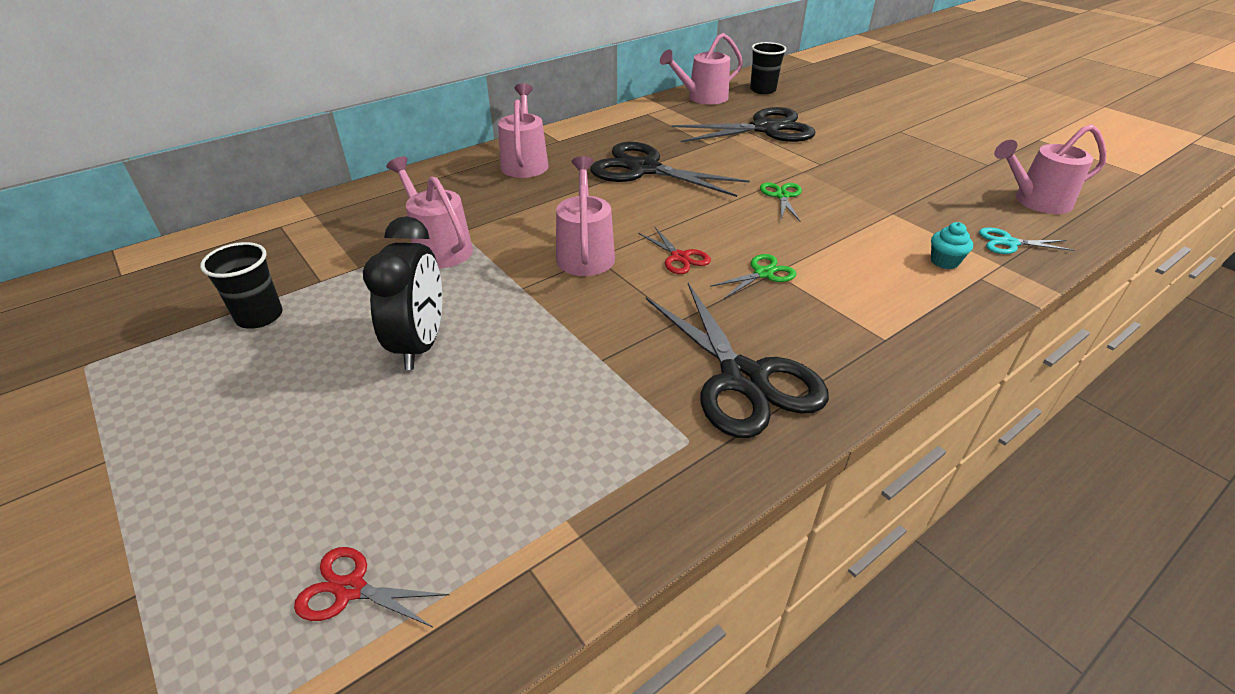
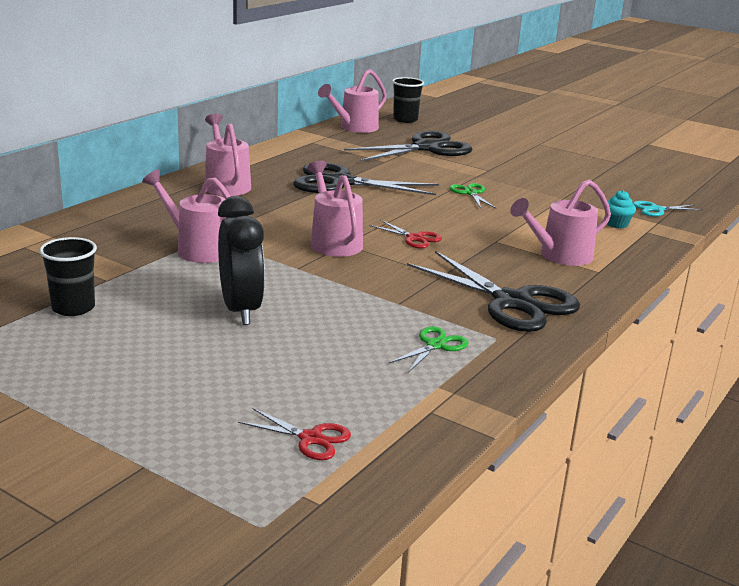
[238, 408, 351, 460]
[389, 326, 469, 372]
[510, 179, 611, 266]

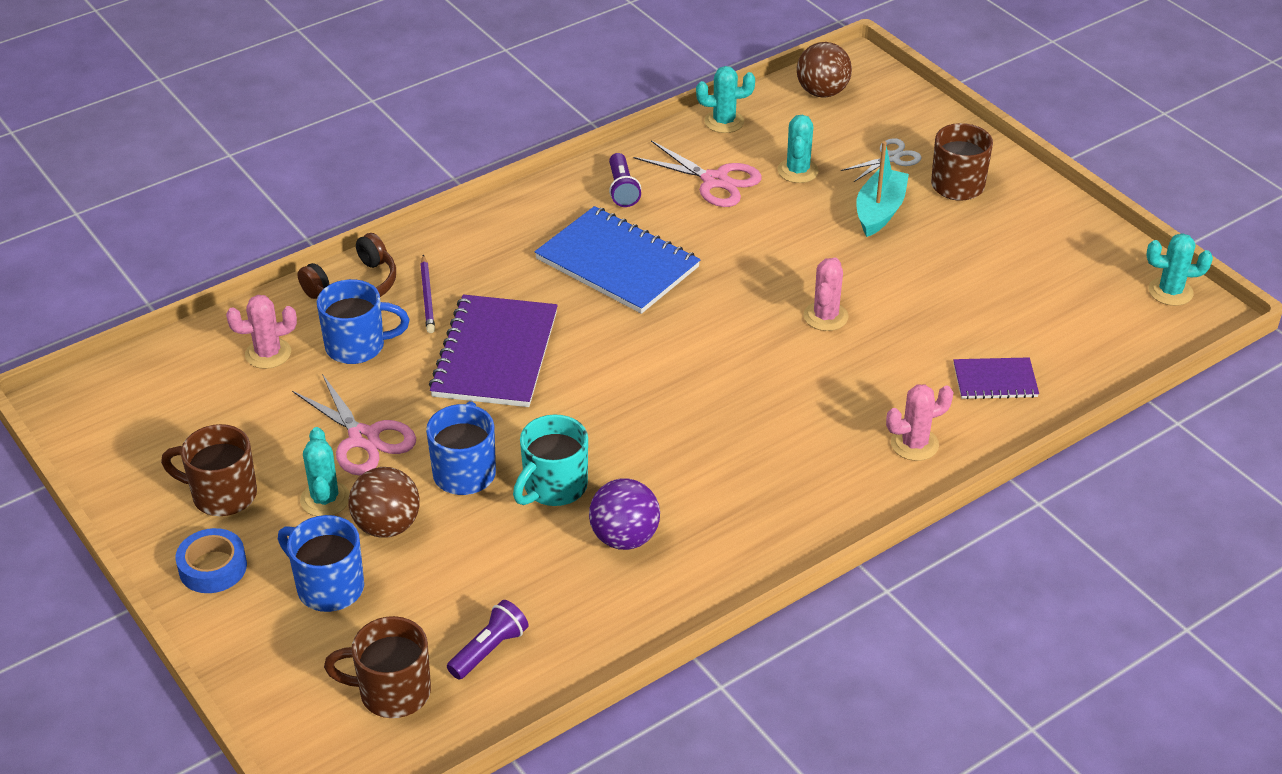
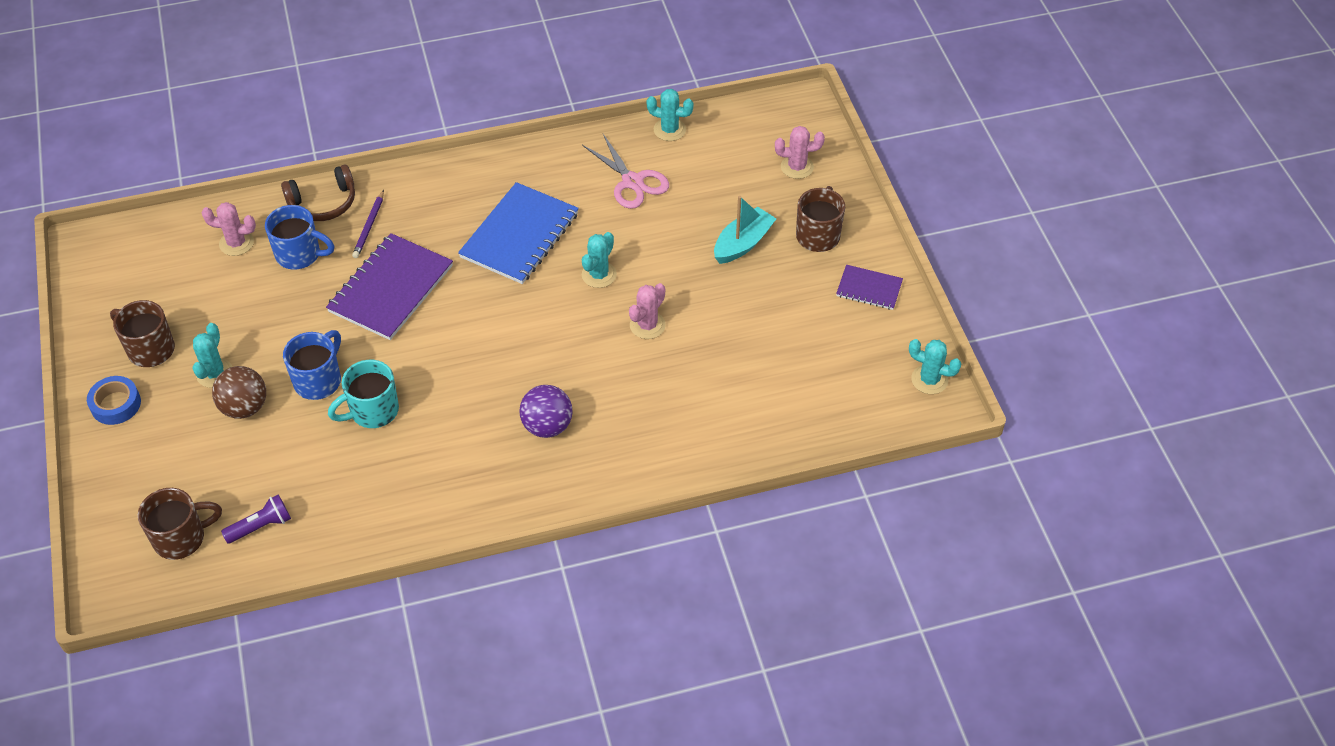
[278, 515, 364, 612] (first image)
[292, 374, 416, 475] (first image)
[138, 488, 222, 560]
[458, 182, 579, 284]
[519, 385, 573, 438]
[609, 153, 641, 207] (first image)
[582, 232, 617, 288]
[797, 42, 852, 98] (first image)
[841, 138, 922, 182] (first image)
[775, 126, 825, 179]
[836, 265, 903, 310]

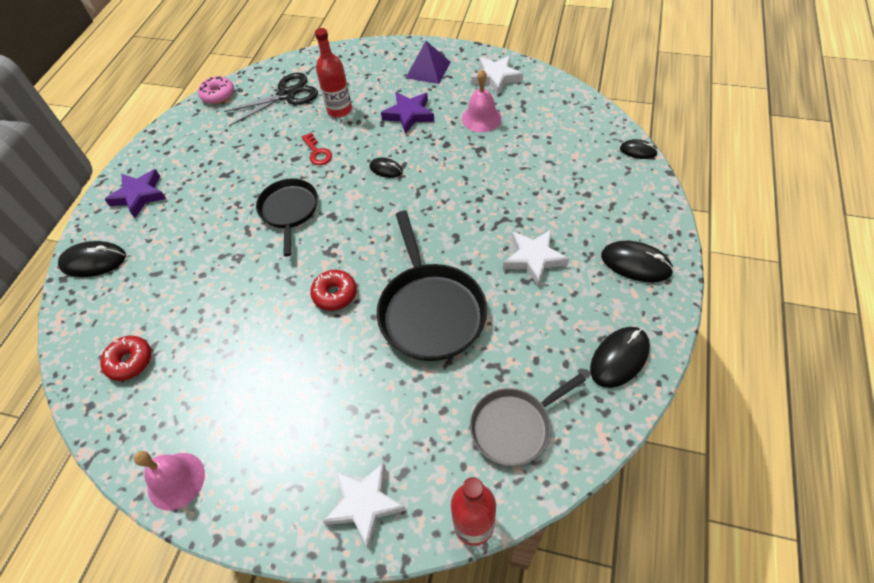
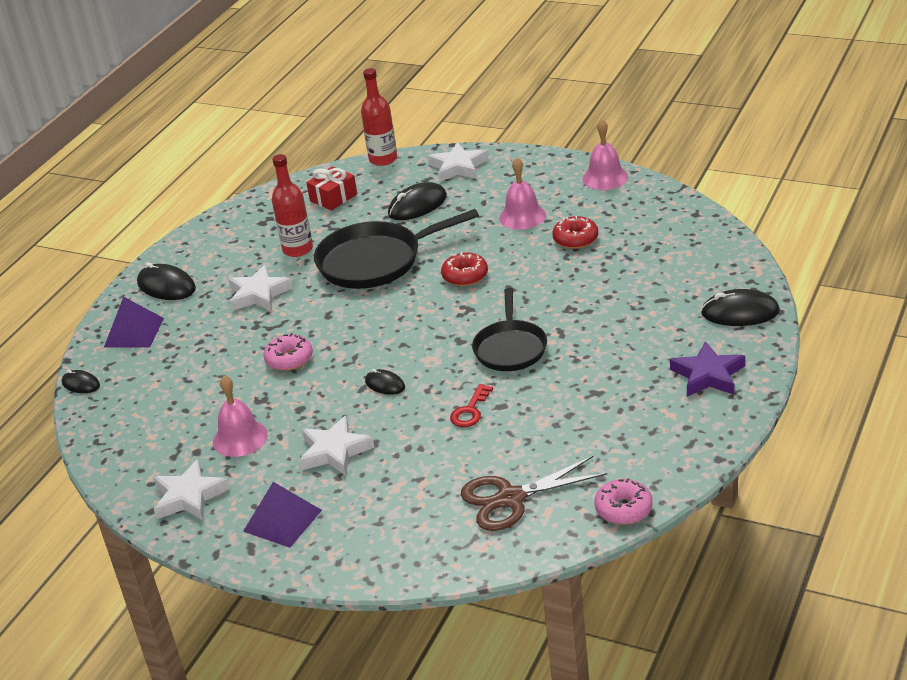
[552, 216, 598, 249]
[461, 455, 607, 531]
[450, 384, 493, 427]
[272, 154, 313, 257]
[314, 209, 479, 289]
[299, 416, 375, 476]
[306, 166, 357, 211]
[388, 182, 447, 220]
[104, 297, 164, 348]
[263, 333, 313, 371]
[499, 157, 546, 229]

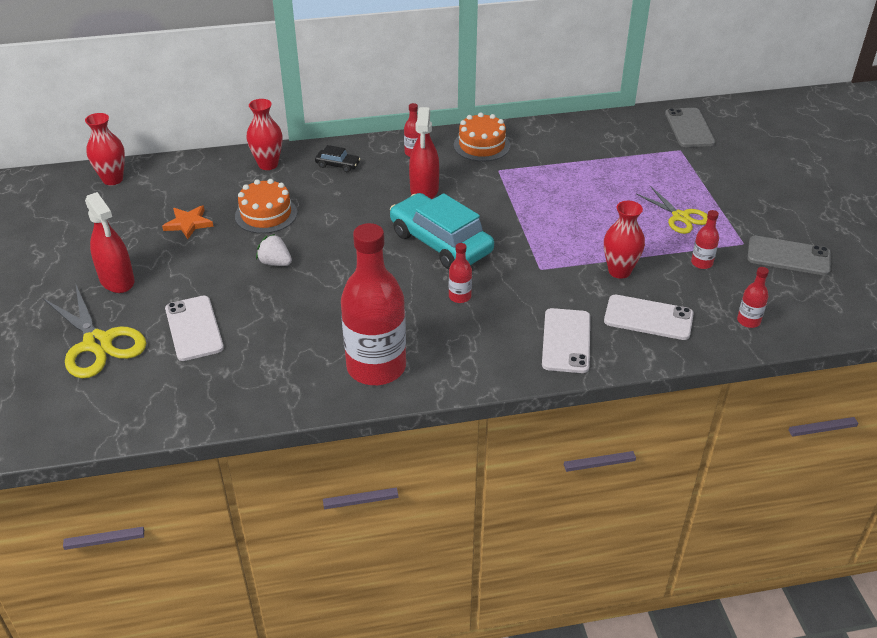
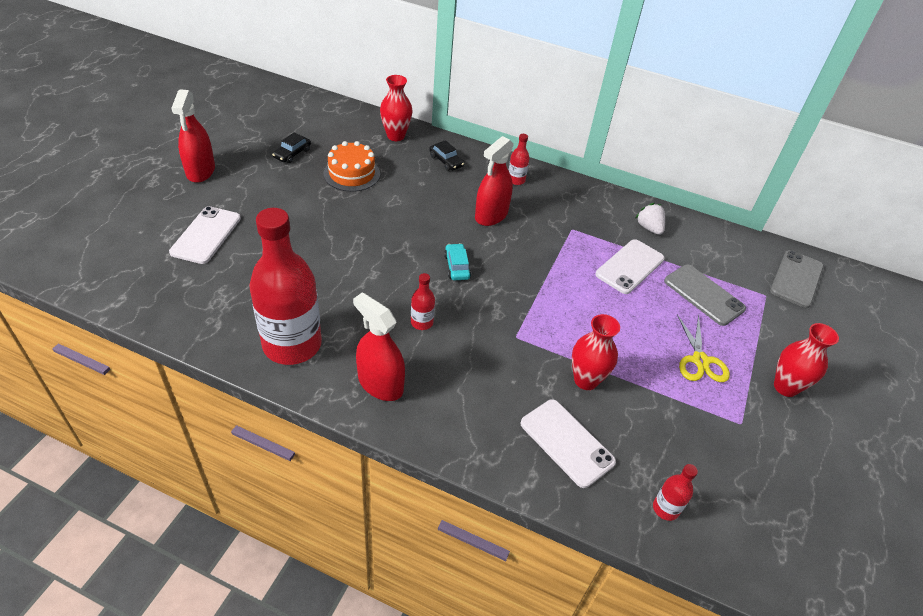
[43, 285, 147, 379] (first image)
[774, 323, 839, 397]
[272, 132, 311, 163]
[636, 203, 665, 235]
[444, 243, 471, 280]
[454, 113, 510, 162] (first image)
[595, 239, 665, 294]
[691, 210, 719, 269] (first image)
[664, 264, 746, 326]
[353, 292, 405, 401]

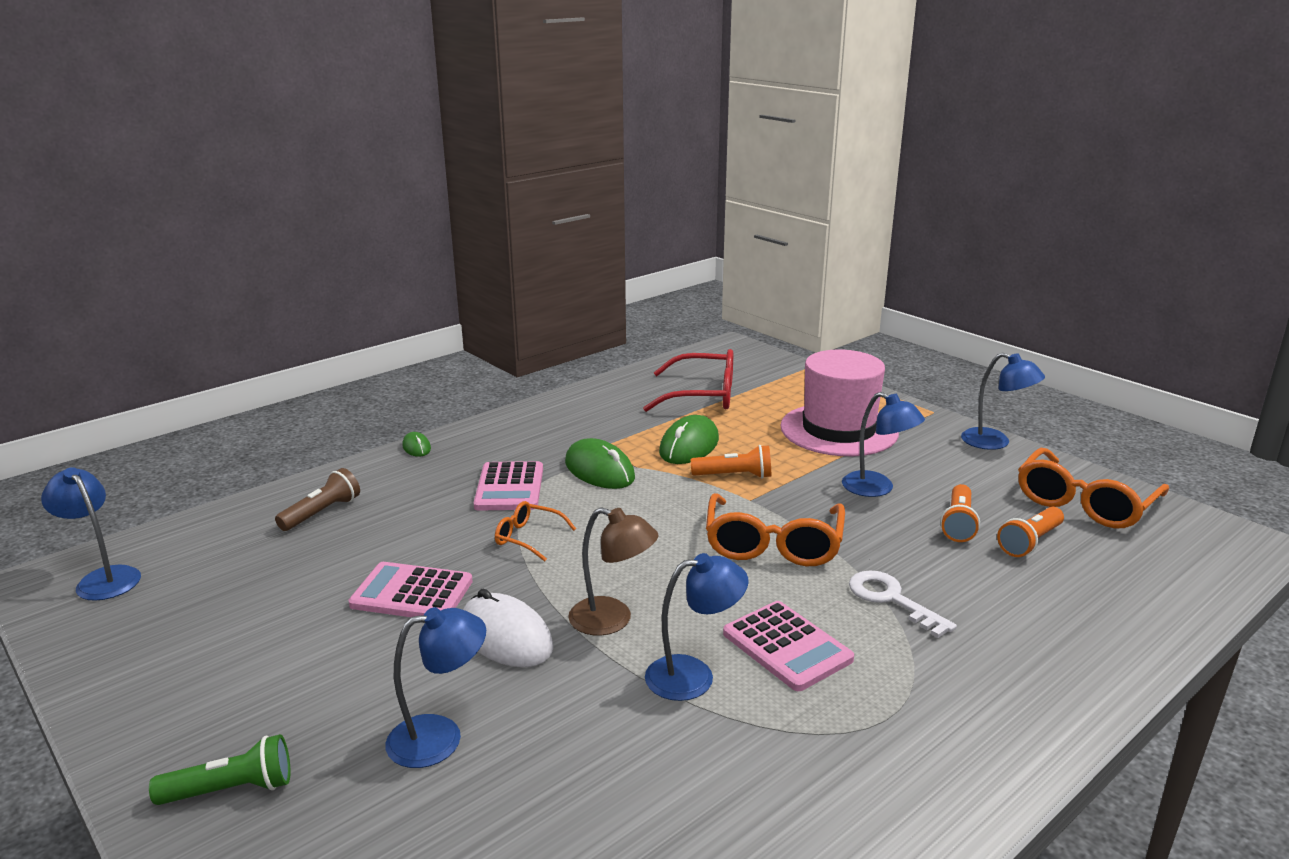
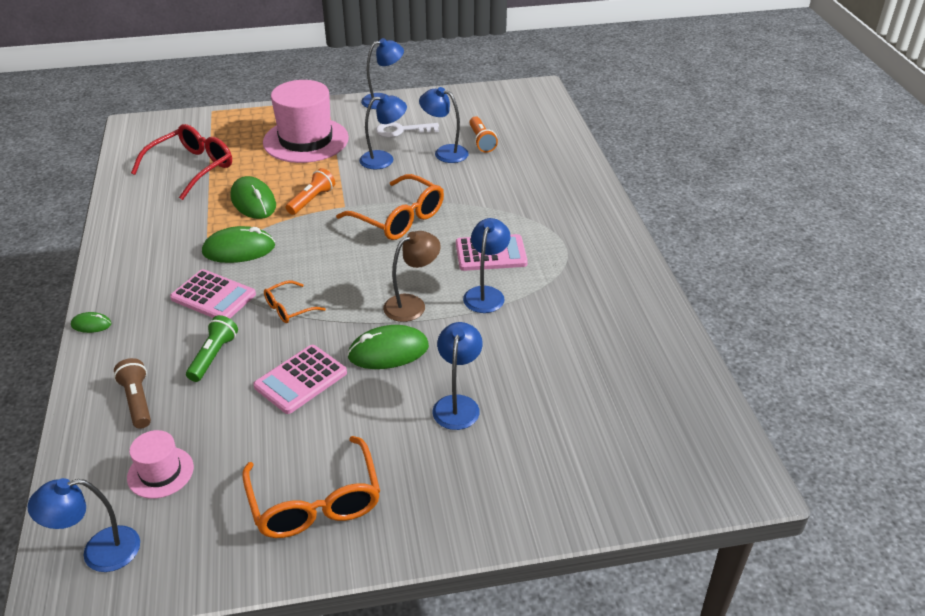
[186, 315, 238, 382]
[347, 325, 429, 369]
[376, 122, 439, 138]
[419, 87, 469, 163]
[242, 436, 380, 538]
[127, 430, 194, 499]

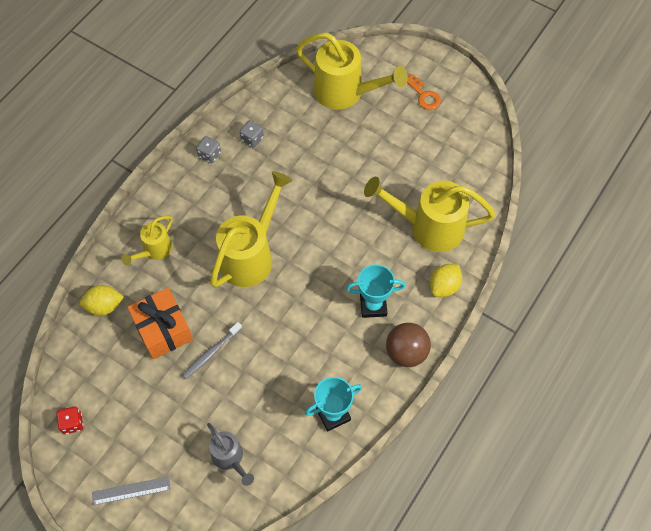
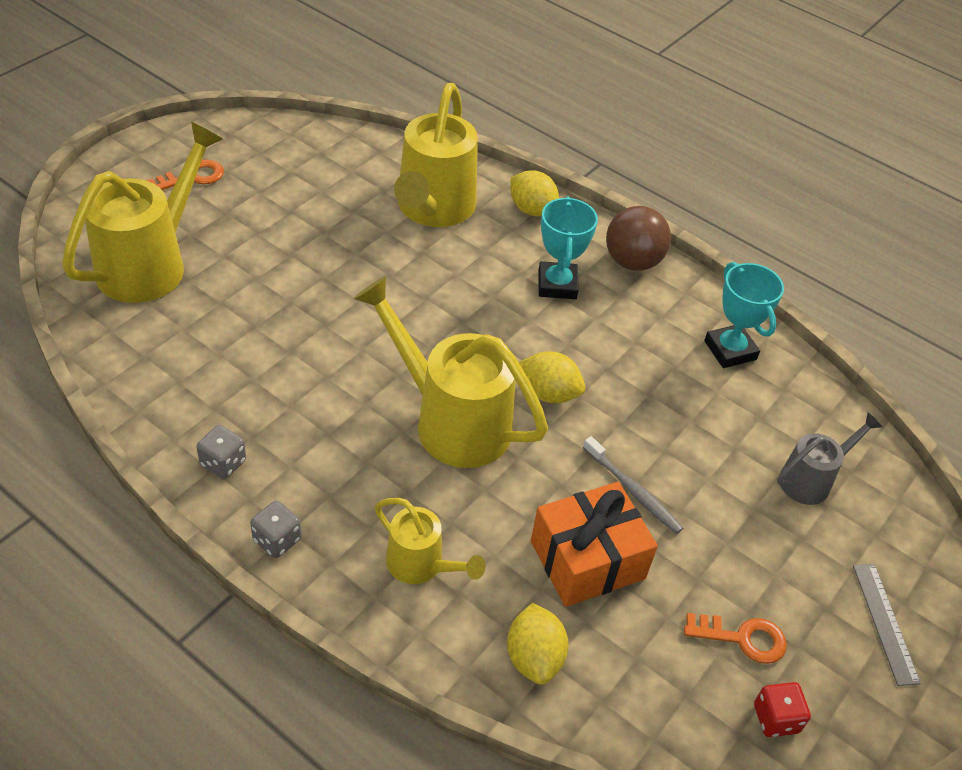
[250, 501, 301, 558]
[519, 351, 585, 403]
[684, 613, 787, 664]

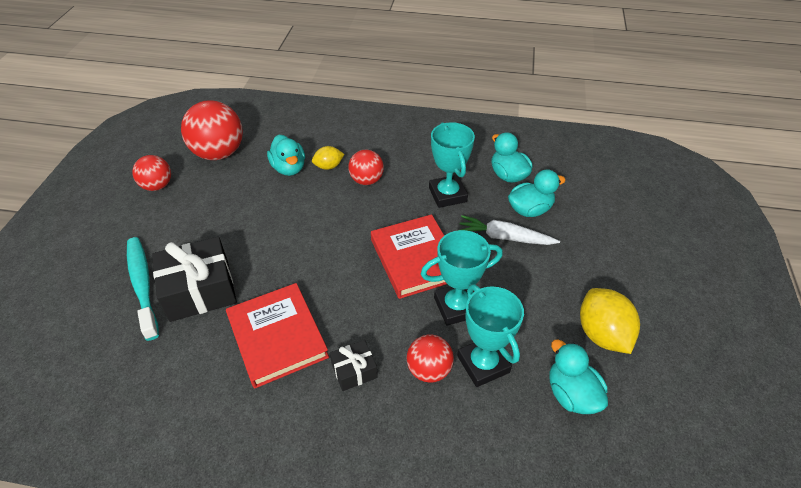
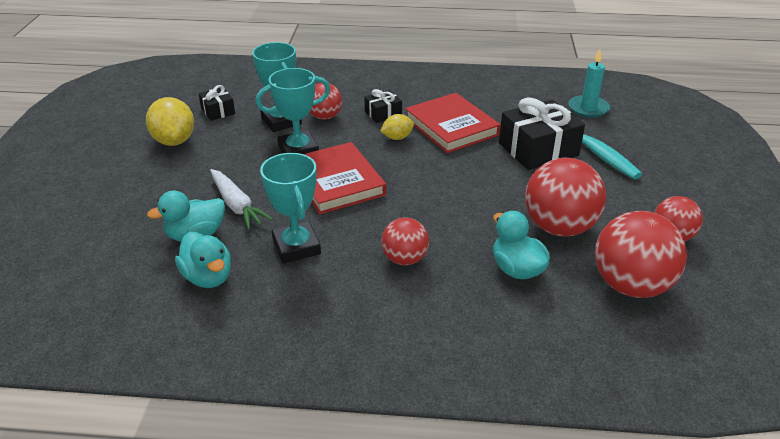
[380, 114, 414, 140]
[210, 169, 273, 230]
[198, 85, 235, 121]
[525, 158, 606, 236]
[568, 49, 610, 118]

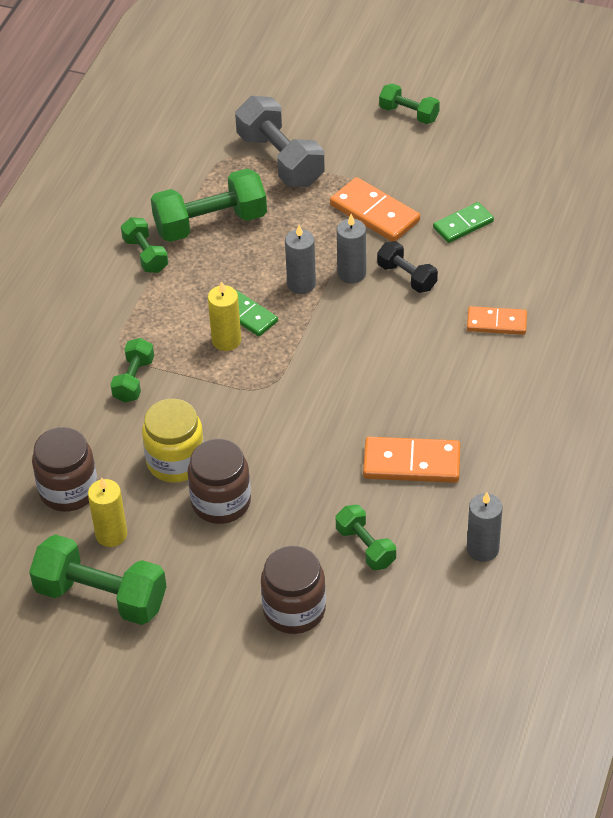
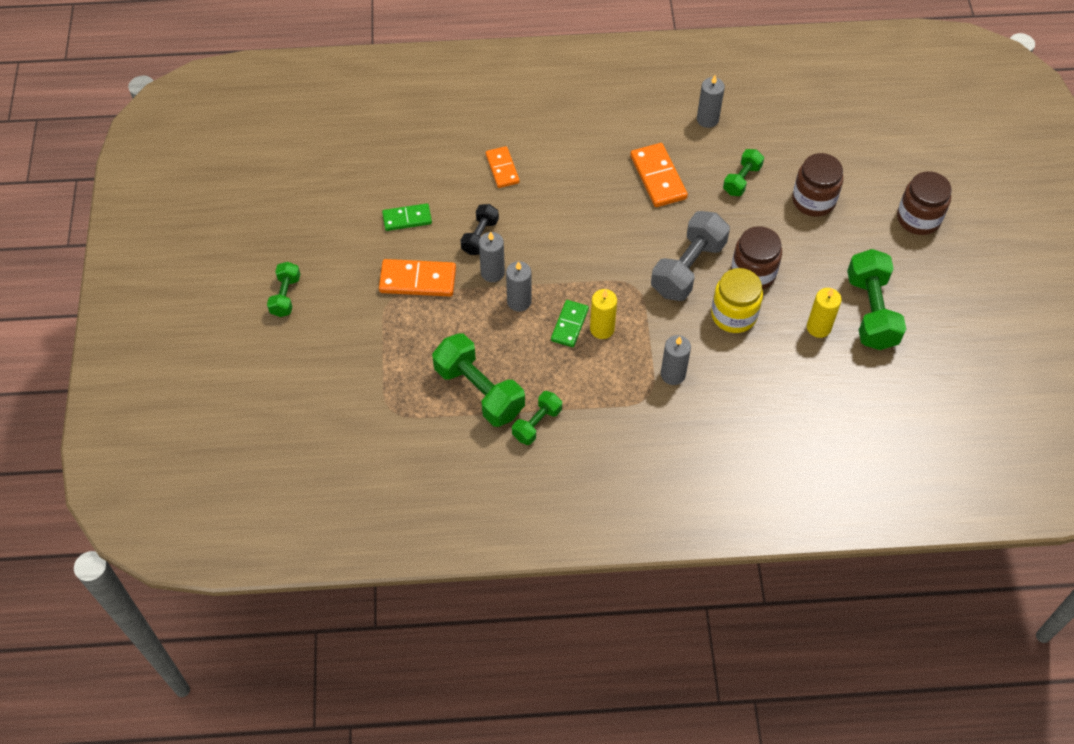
[897, 171, 952, 235]
[661, 335, 691, 385]
[651, 211, 730, 301]
[379, 259, 456, 296]
[382, 203, 432, 231]

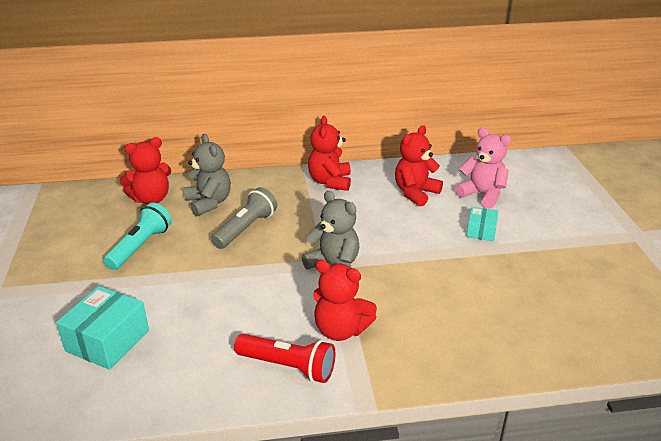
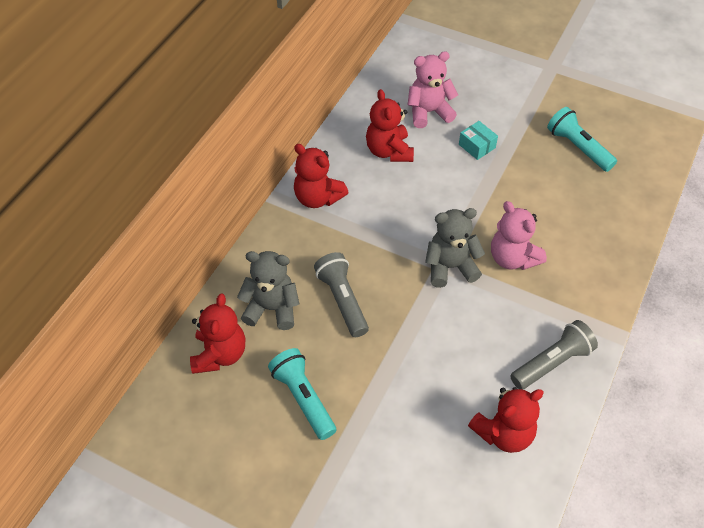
[56, 286, 149, 370] (first image)
[510, 320, 598, 390]
[468, 387, 544, 453]
[491, 201, 547, 270]
[547, 107, 617, 172]

